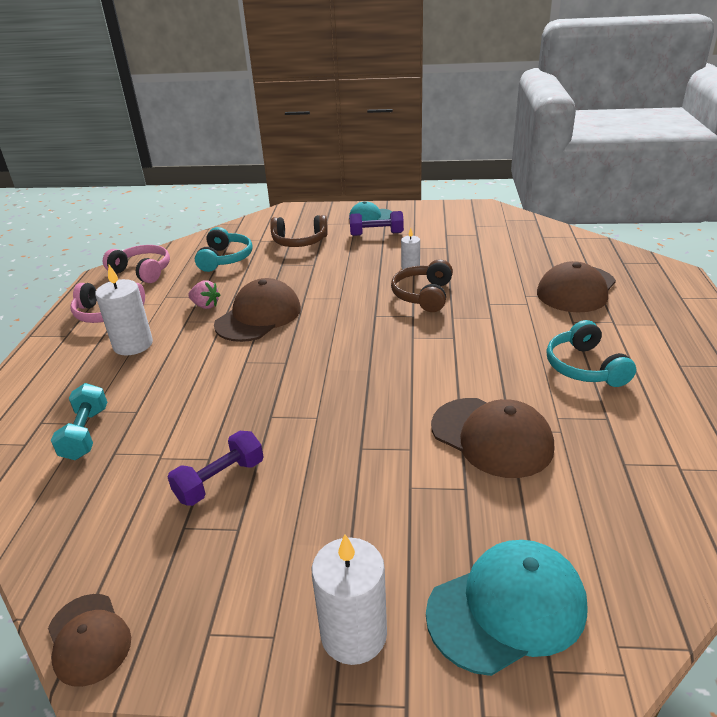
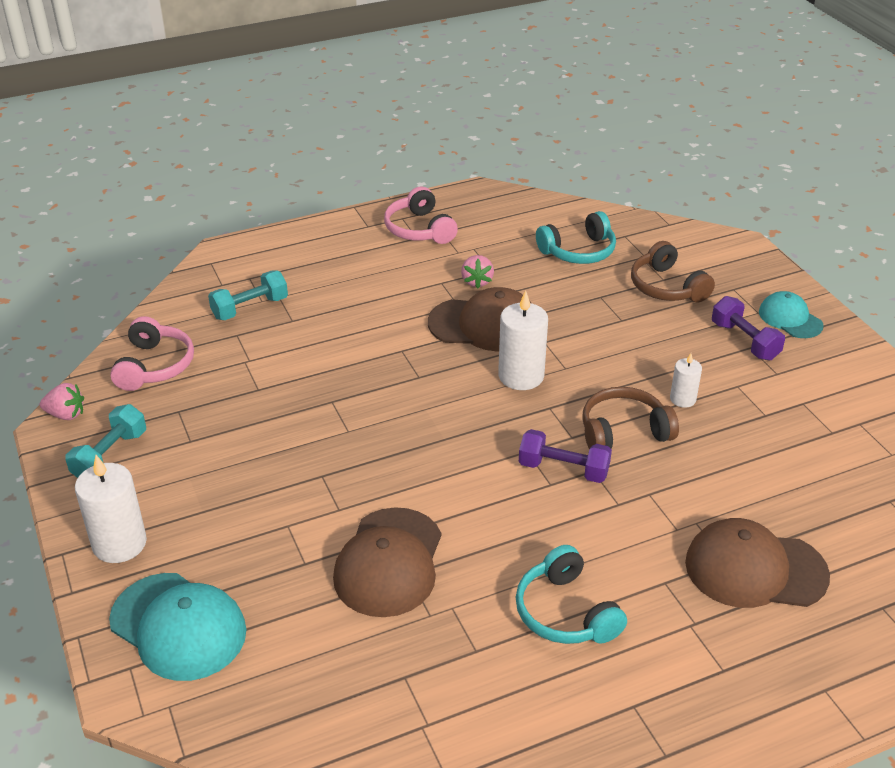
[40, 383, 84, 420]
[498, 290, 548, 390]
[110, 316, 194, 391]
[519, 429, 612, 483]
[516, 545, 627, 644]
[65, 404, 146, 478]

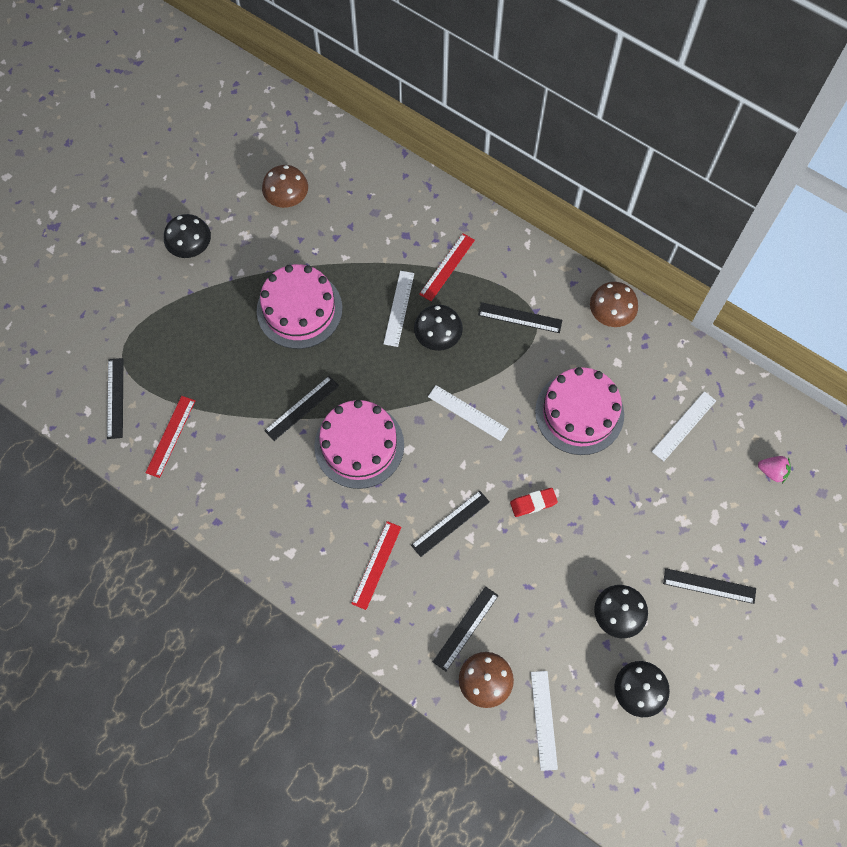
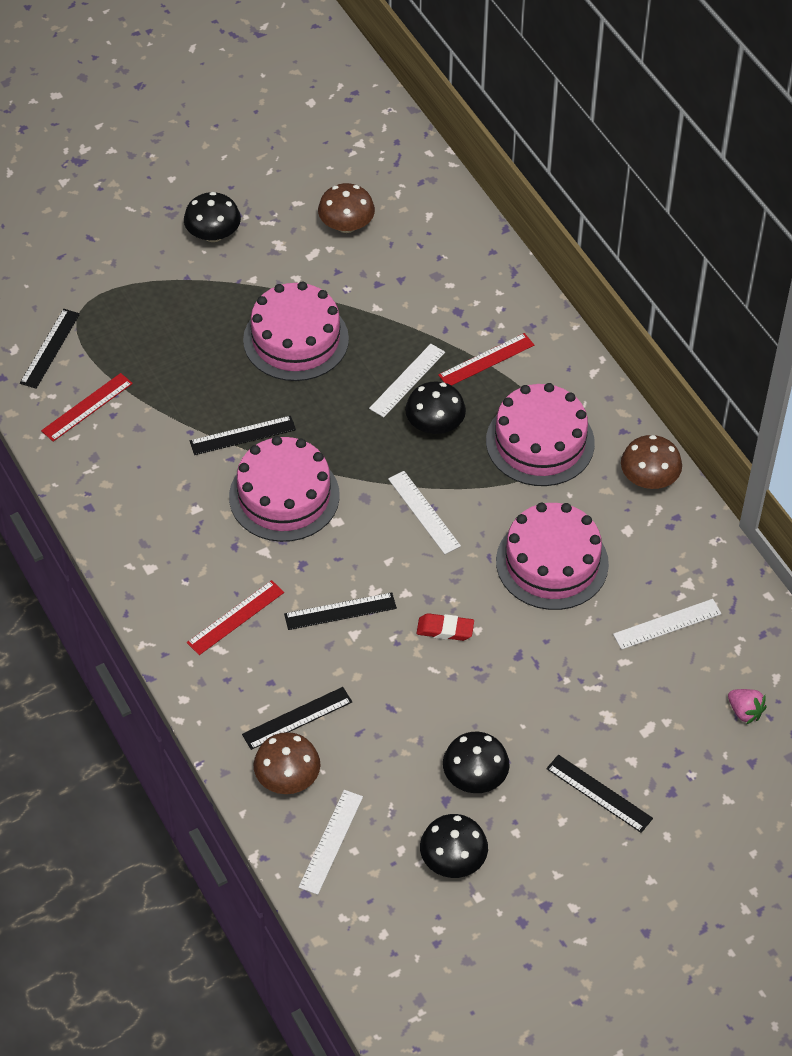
[486, 383, 595, 486]

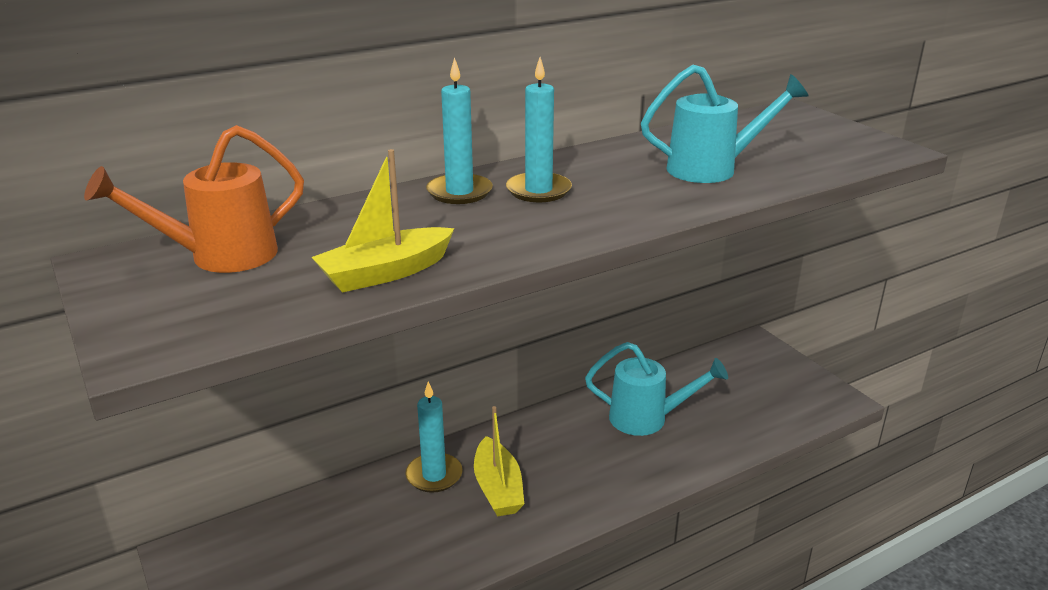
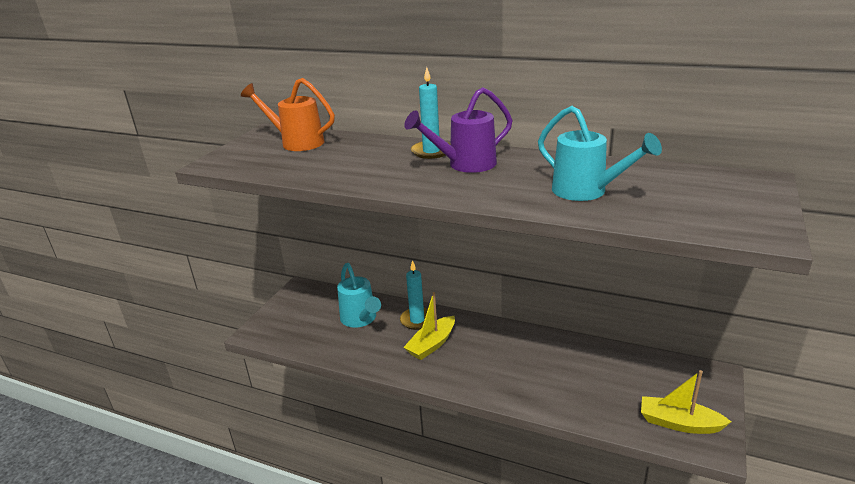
[641, 370, 731, 434]
[404, 87, 513, 173]
[337, 263, 381, 328]

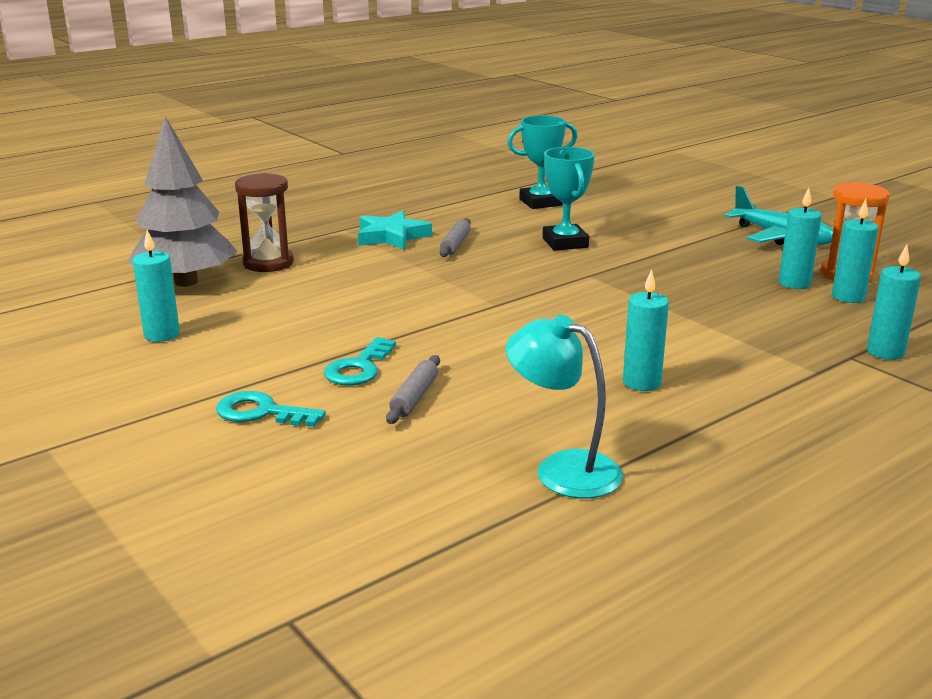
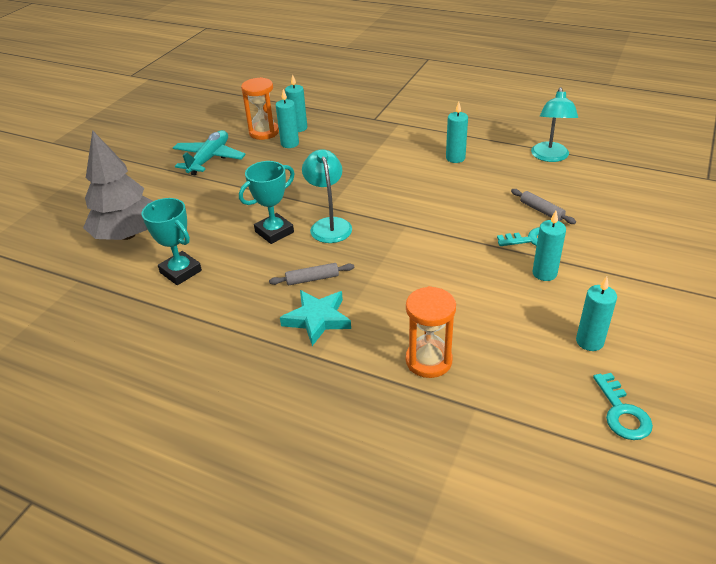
[83, 130, 153, 240]
[593, 373, 653, 440]
[406, 286, 456, 378]
[511, 189, 576, 224]
[533, 211, 566, 281]
[302, 149, 352, 243]

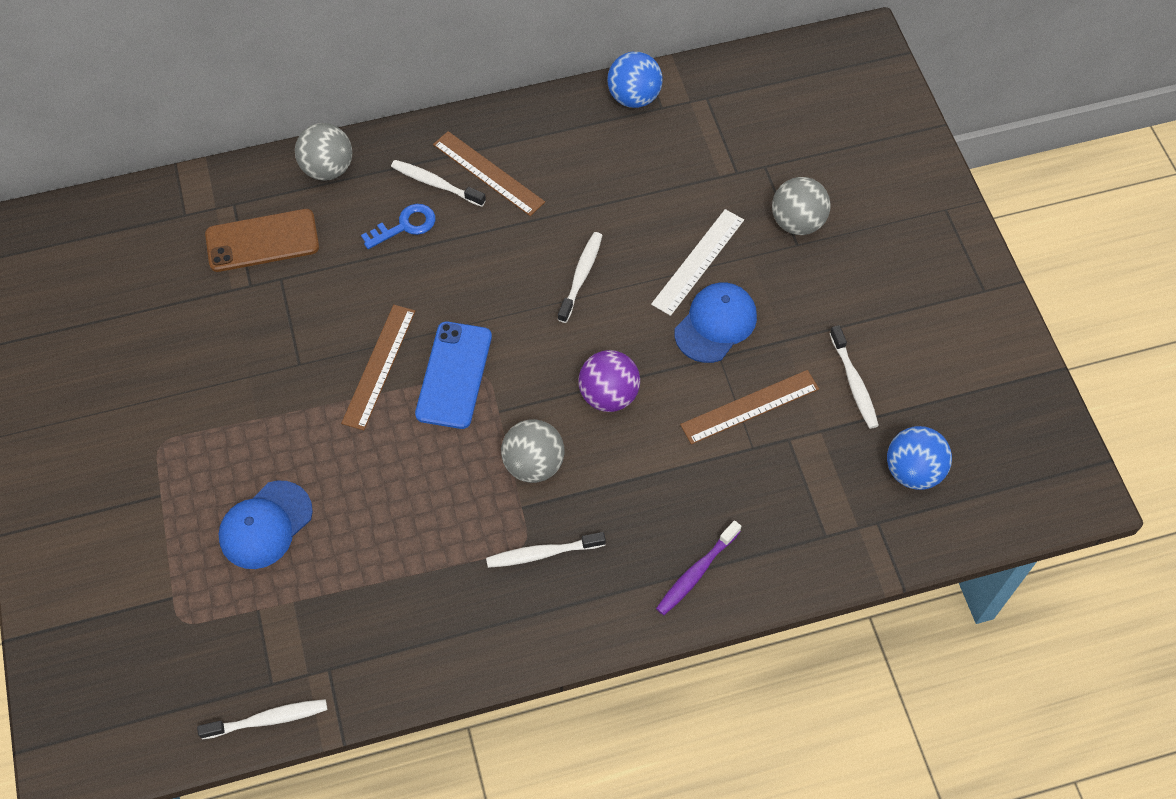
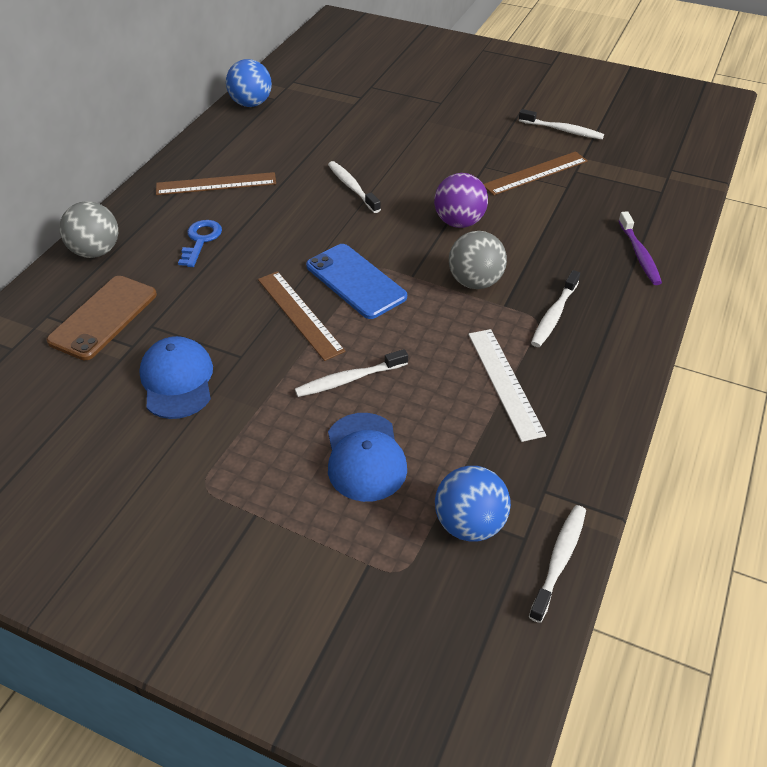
[295, 349, 408, 397]
[468, 329, 546, 442]
[139, 336, 213, 419]
[484, 151, 588, 195]
[772, 177, 831, 235] (first image)
[435, 466, 511, 542]

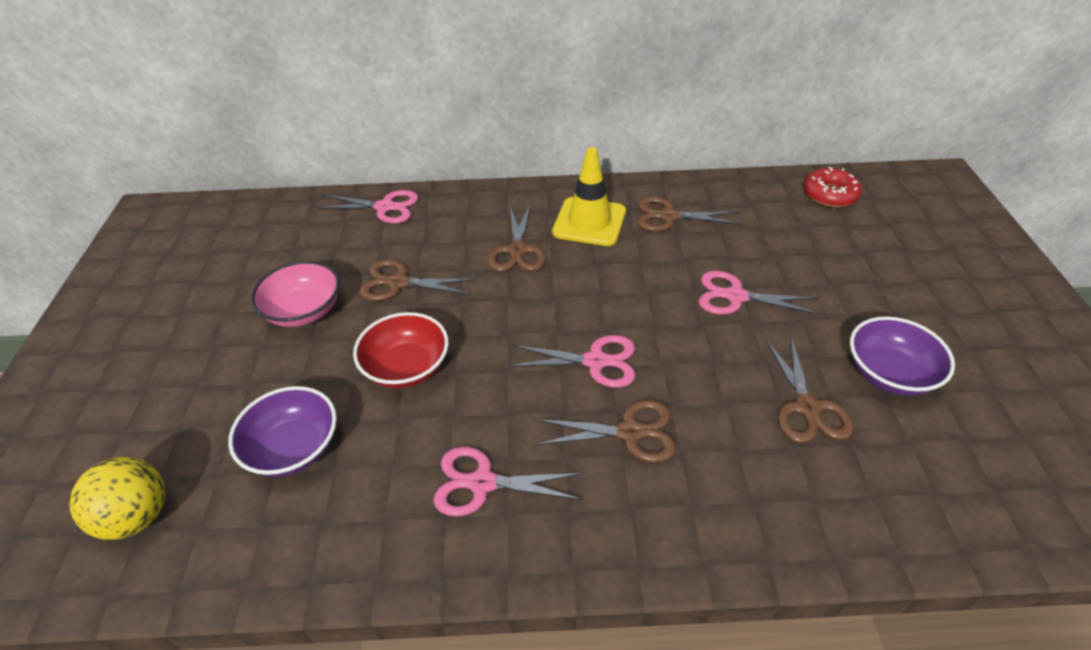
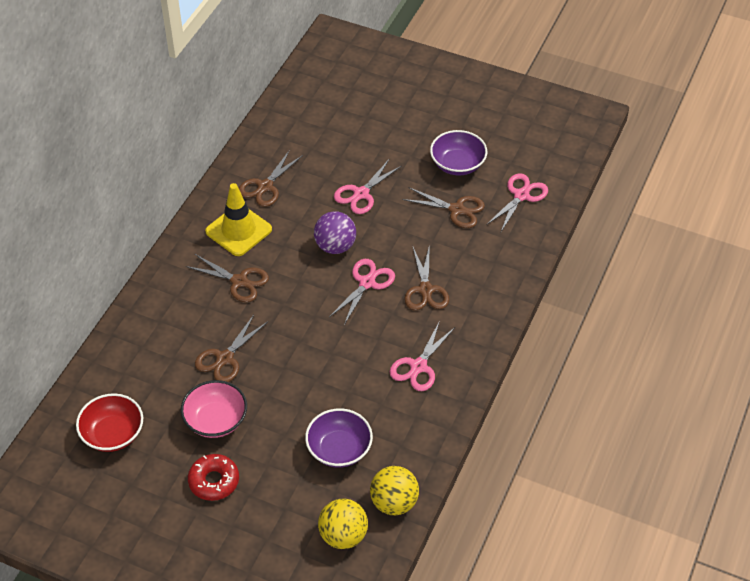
[486, 173, 548, 232]
[76, 393, 143, 452]
[404, 244, 449, 310]
[188, 454, 239, 501]
[314, 211, 356, 254]
[370, 466, 419, 515]

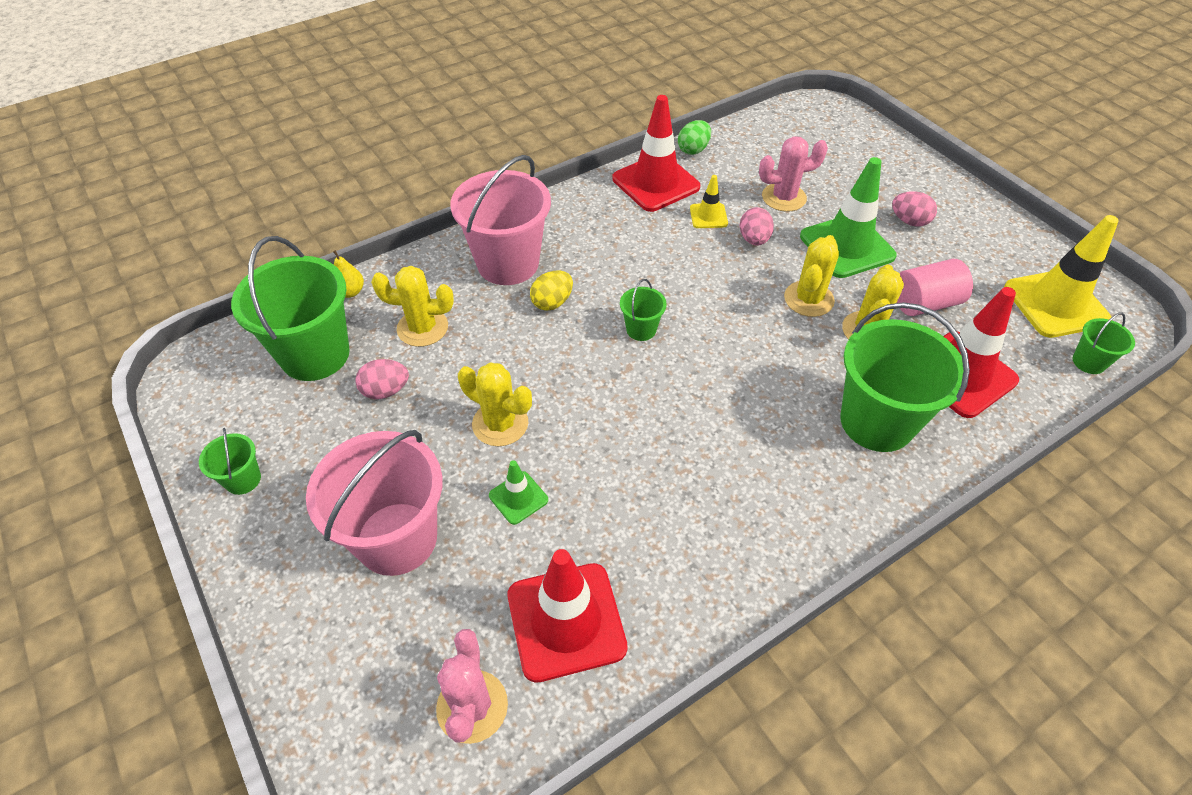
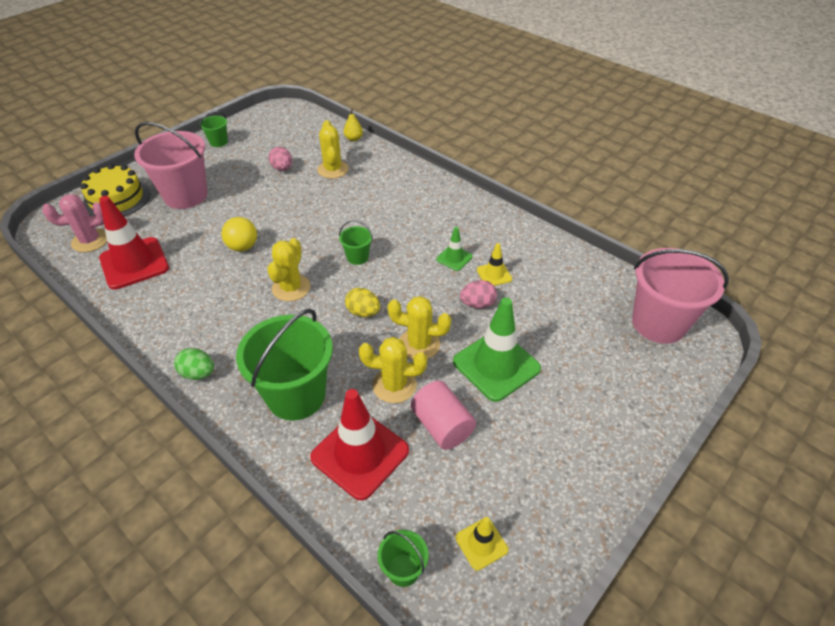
[231, 236, 350, 381] (first image)
[632, 248, 729, 344]
[267, 238, 310, 302]
[436, 227, 473, 271]
[345, 288, 380, 317]
[613, 95, 700, 212] (first image)
[174, 348, 214, 380]
[759, 136, 828, 212] (first image)
[892, 191, 937, 227] (first image)
[455, 517, 508, 571]
[80, 164, 150, 217]
[221, 217, 257, 251]

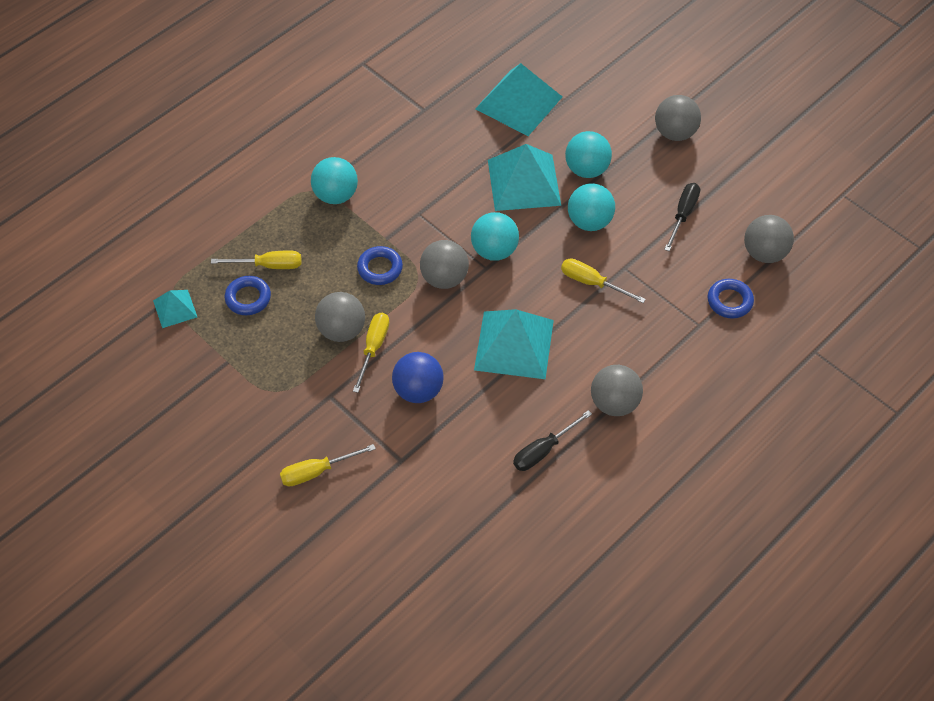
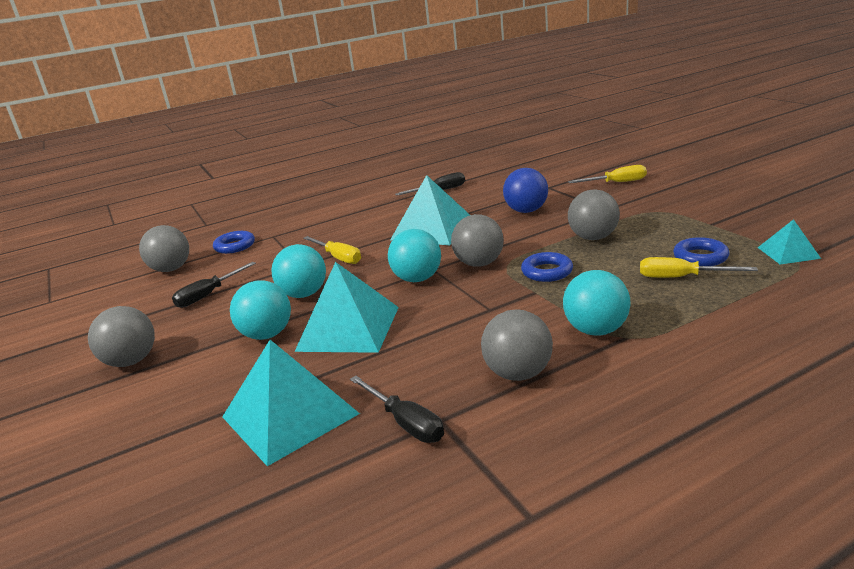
[353, 313, 389, 393] (first image)
[481, 309, 553, 381]
[350, 376, 444, 443]

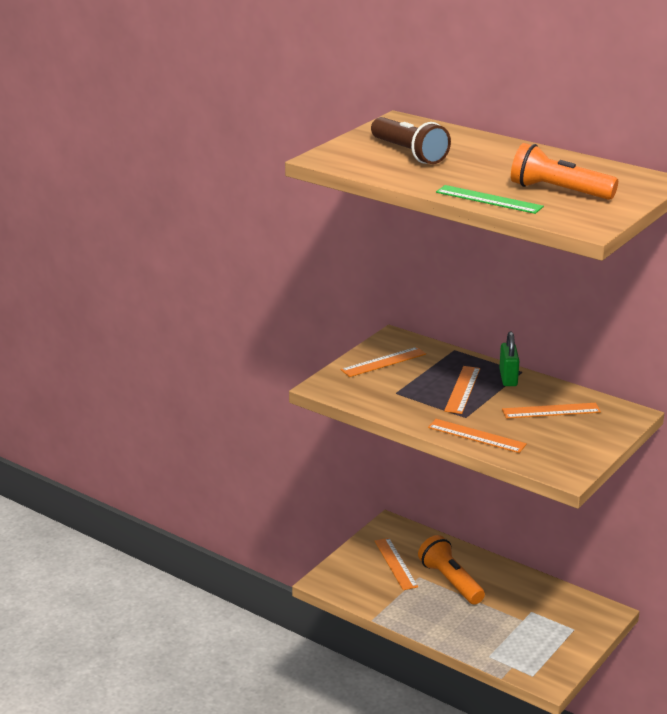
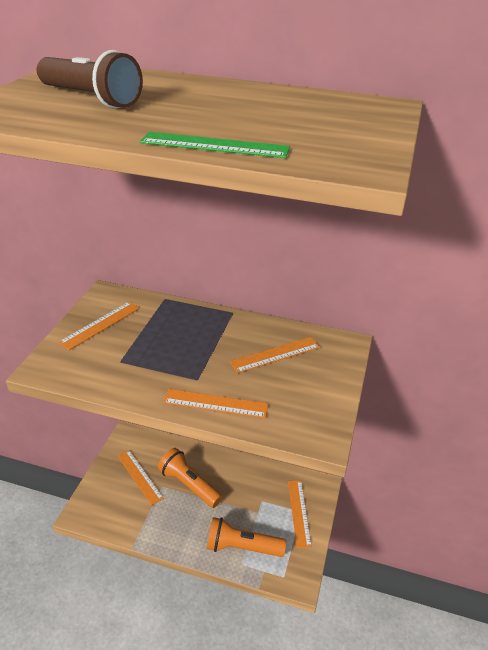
[288, 481, 312, 548]
[499, 332, 519, 386] (first image)
[207, 517, 286, 557]

